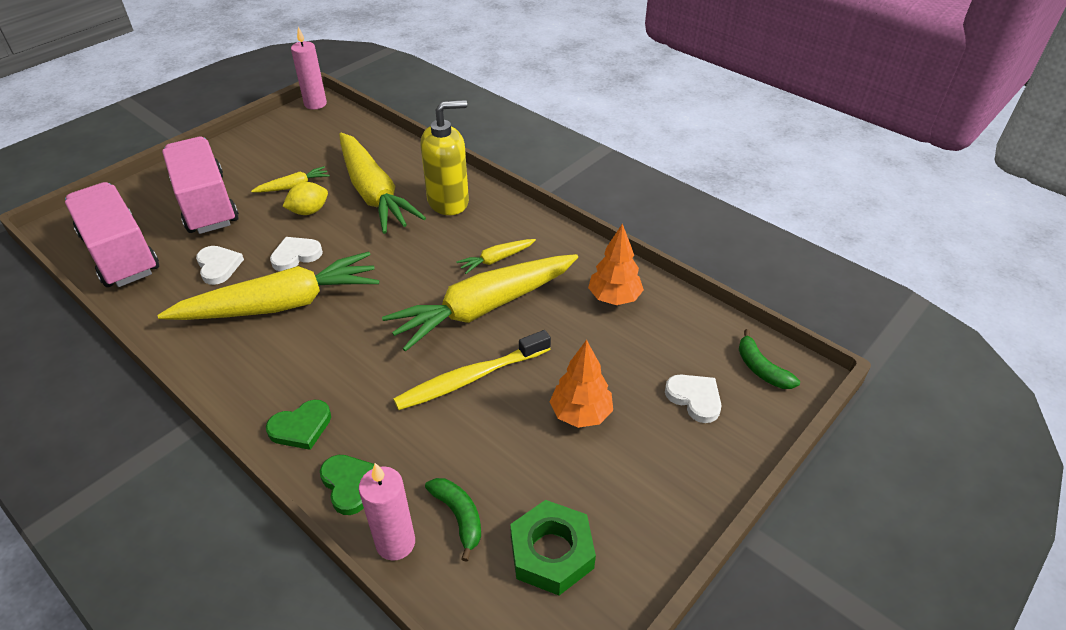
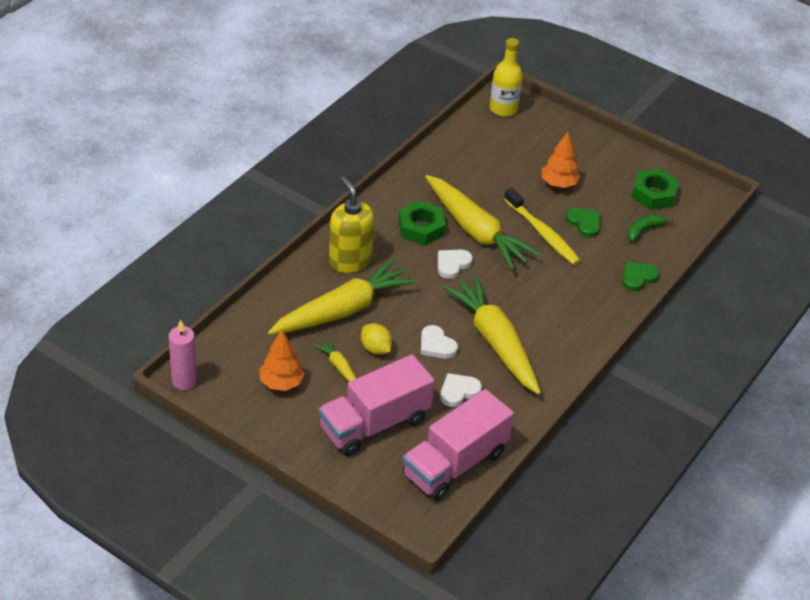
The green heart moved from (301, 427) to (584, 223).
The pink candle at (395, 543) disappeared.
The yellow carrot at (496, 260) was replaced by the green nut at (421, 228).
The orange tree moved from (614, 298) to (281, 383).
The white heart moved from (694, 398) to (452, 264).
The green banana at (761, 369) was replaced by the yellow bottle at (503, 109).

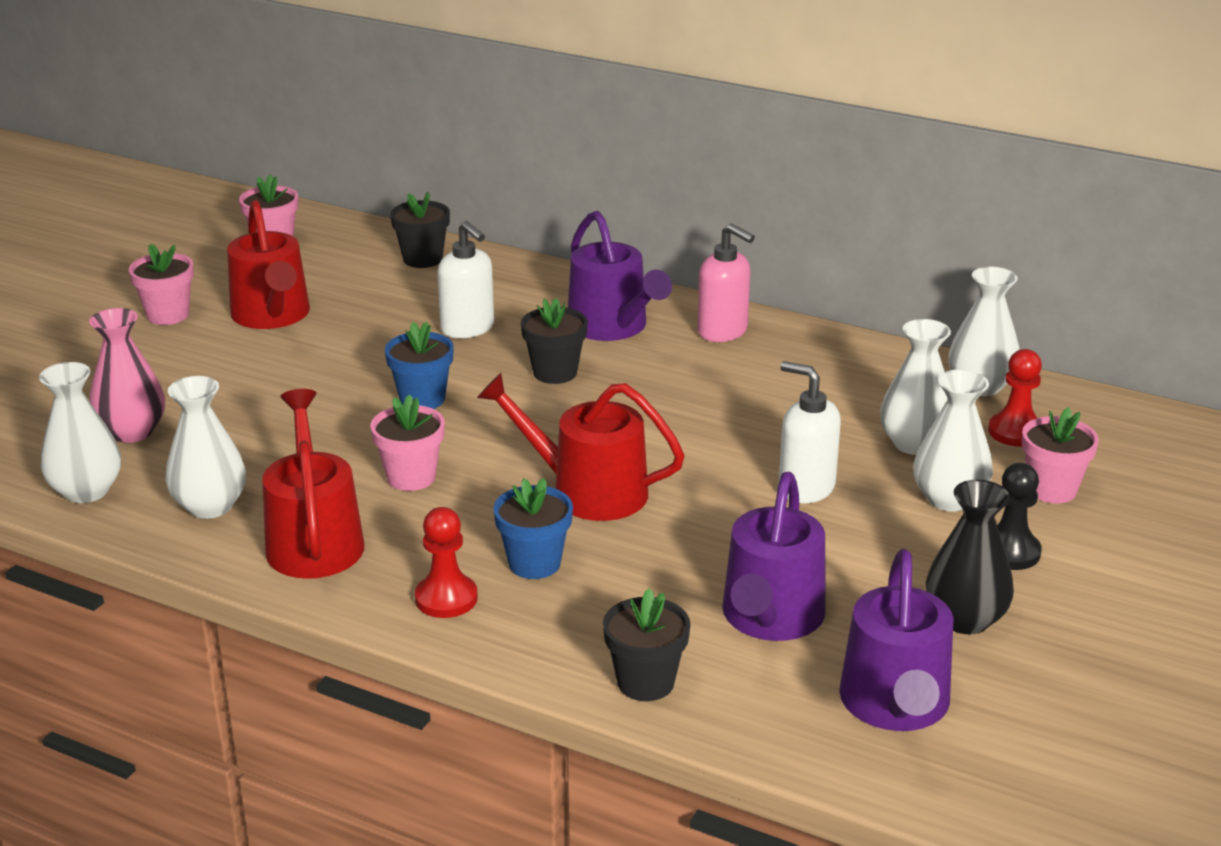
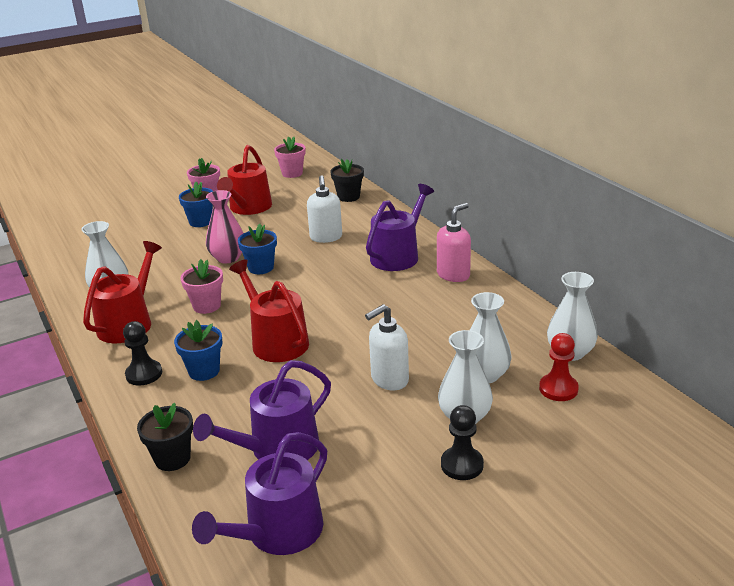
The white vase at (86, 491) disappeared.
The pink vase moved from (132, 432) to (228, 258).
The red pawn at (446, 598) became the black pawn at (144, 374).
The black flower pot at (555, 372) disappeared.
The purple watering can at (612, 326) turned 150 degrees counterclockwise.
The pink soap dispenser at (723, 331) turned 120 degrees counterclockwise.
The white soap dispenser at (806, 488) turned 105 degrees counterclockwise.
The black vase at (965, 619) disappeared.
The pink flower pot at (1051, 489) disappeared.
The blue flower pot at (200, 222) appeared.

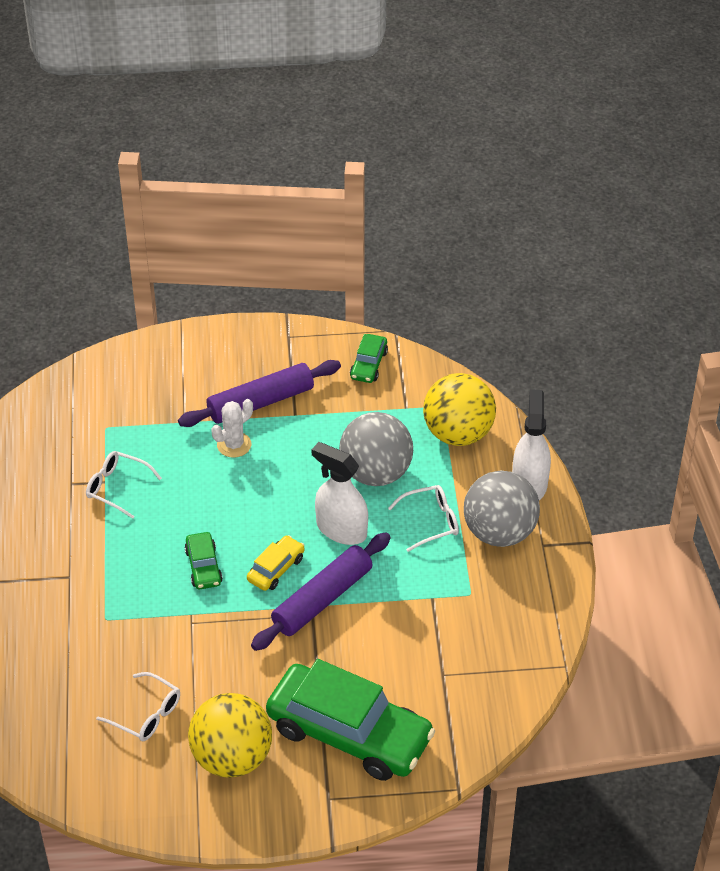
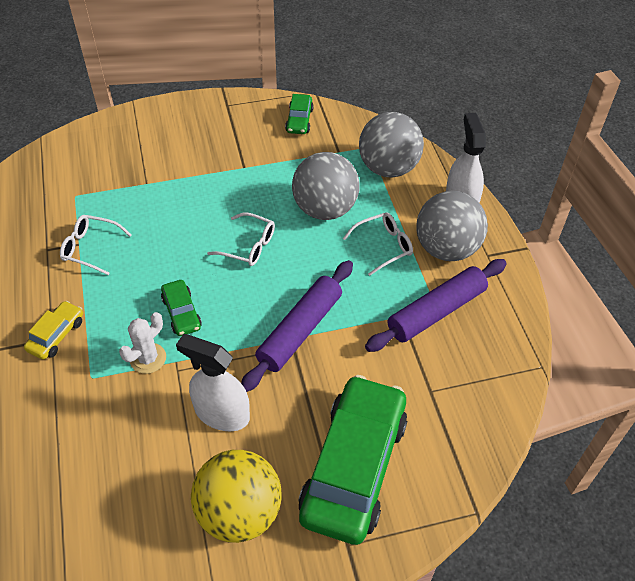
The white glasses moved from (146, 714) to (248, 246).
The purple rolling pin moved from (261, 402) to (436, 312).
The white cactus moved from (234, 445) to (148, 358).
The yellow car moved from (276, 569) to (56, 335).
The green car at (349, 733) turned 90 degrees counterclockwise.
The white spray bottle moved from (341, 529) to (221, 413).
The yellow ball at (458, 433) became the grey ball at (388, 168).

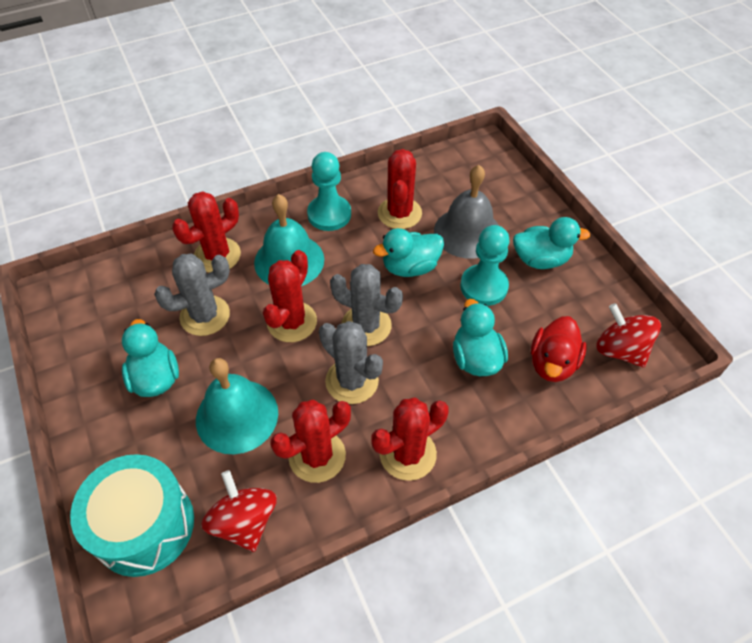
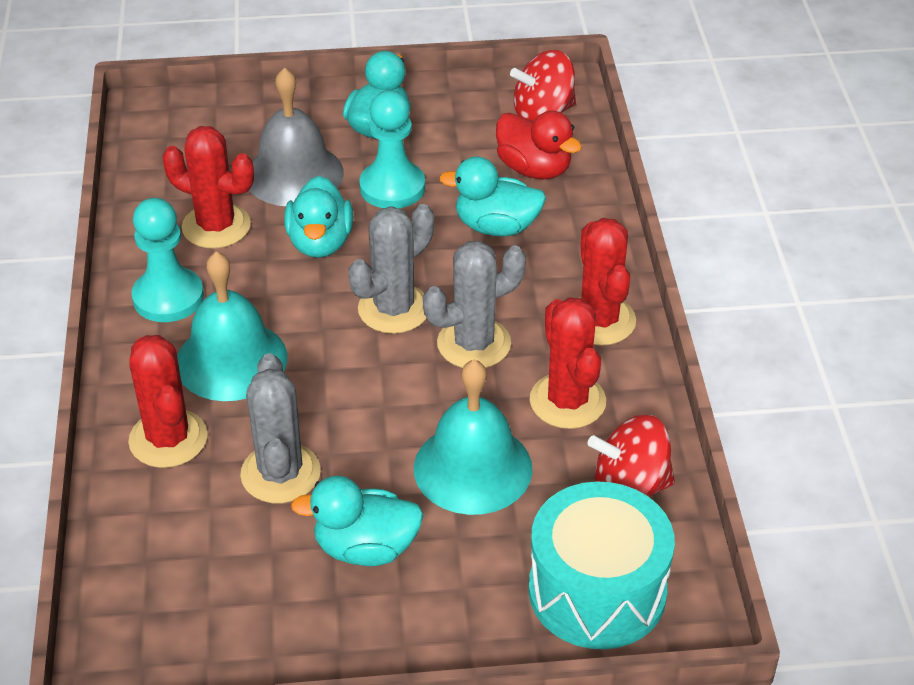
The red cactus at (292, 322) disappeared.

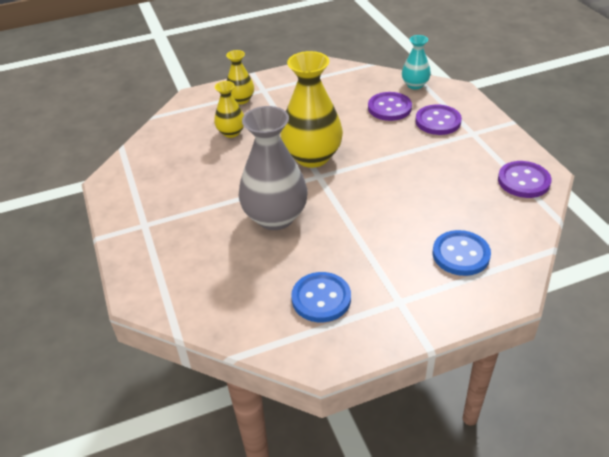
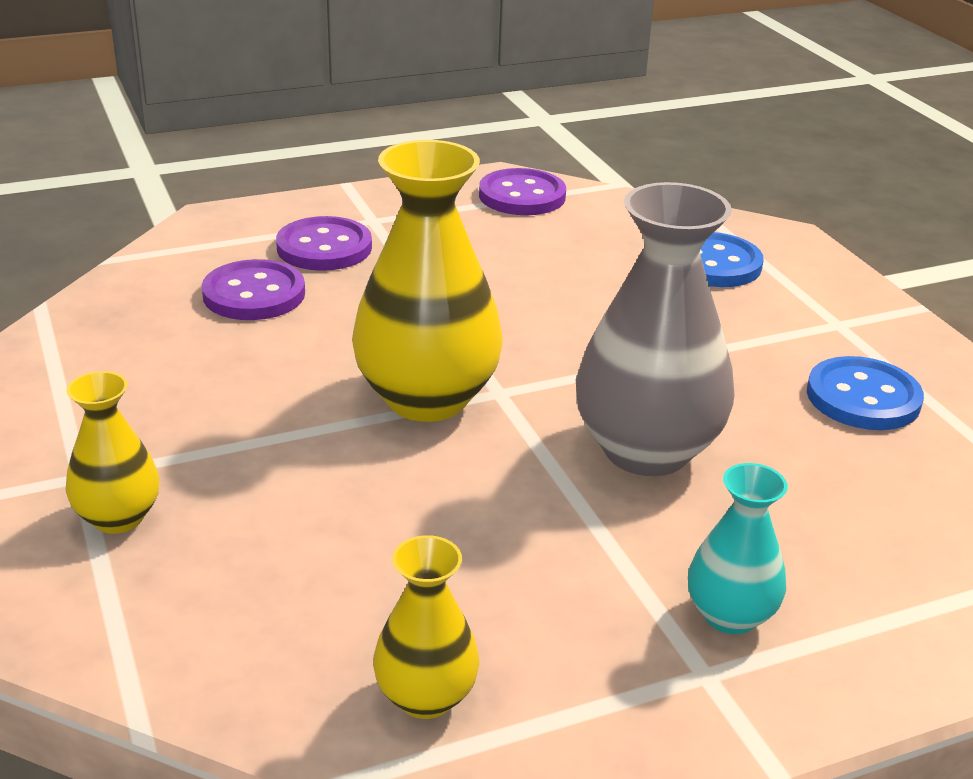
The yellow vase moved from (231, 132) to (426, 697).
The turquoise vase moved from (415, 85) to (730, 615).

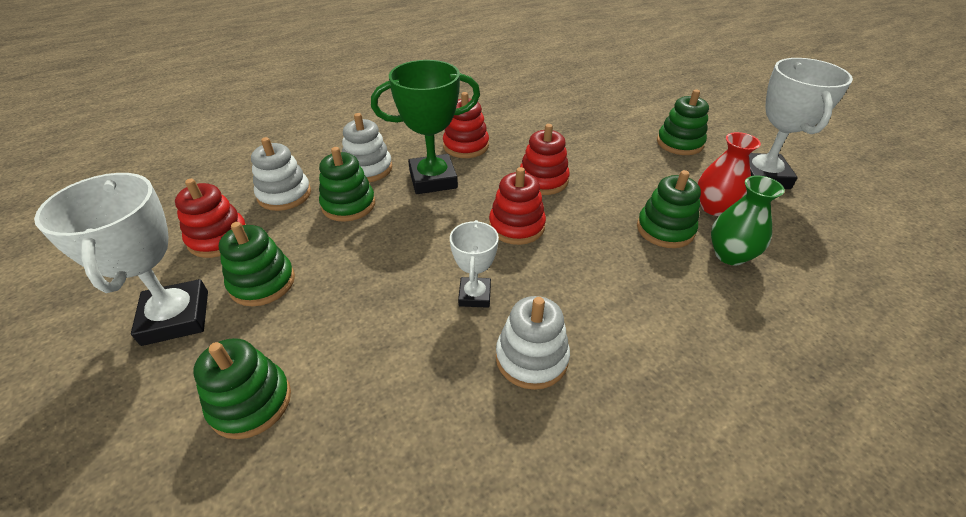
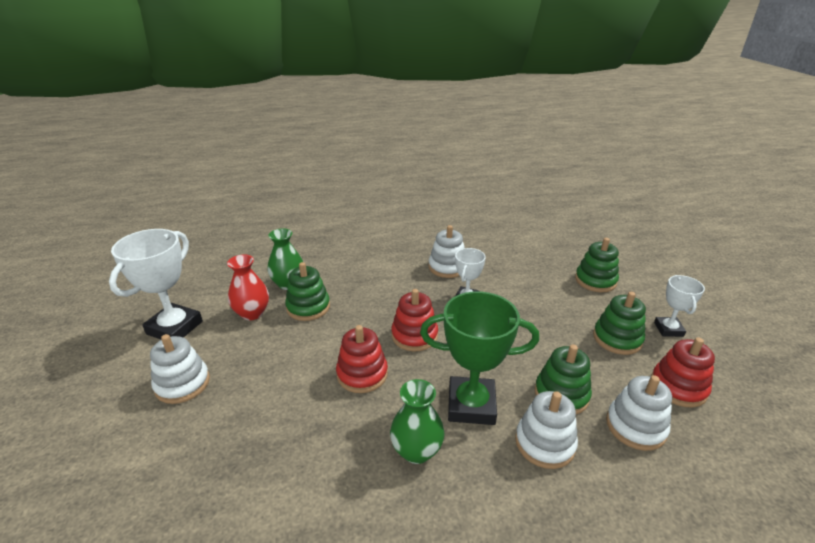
The white trophy at (176, 317) changed to 0.56 times the size.
The red stacking toy at (466, 146) was replaced by the green vase at (416, 451).
The green stacking toy at (679, 143) became the white stacking toy at (182, 384).

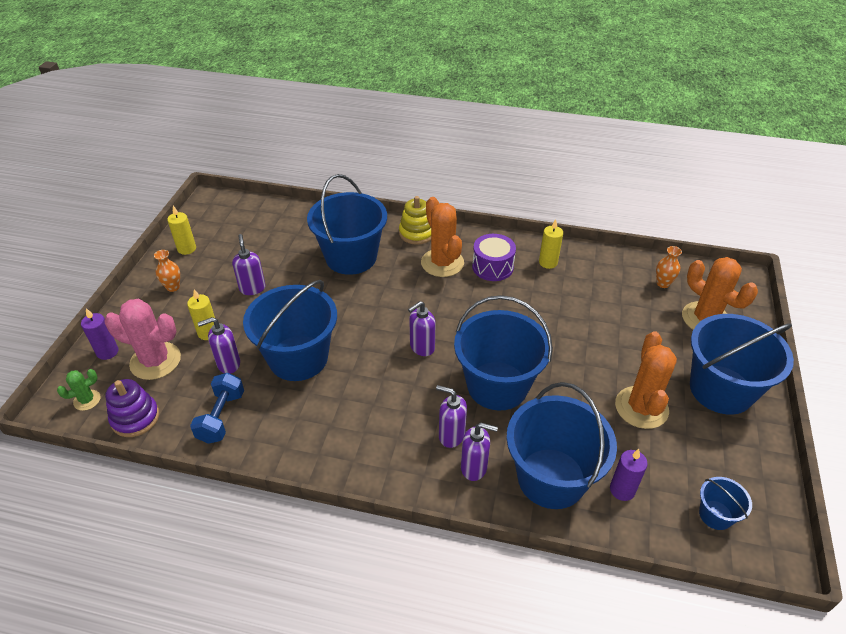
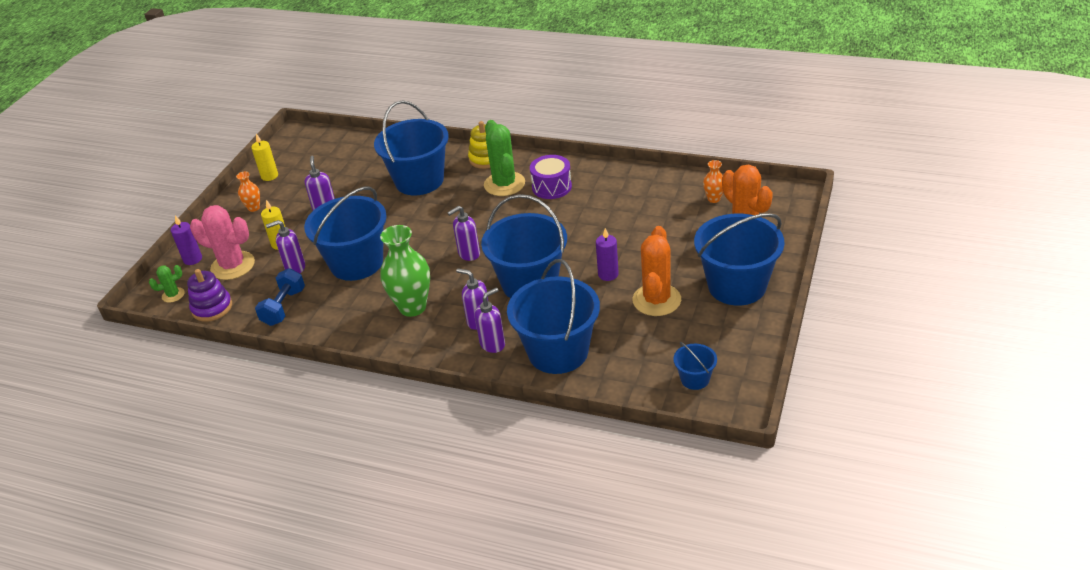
The orange cactus at (442, 263) became the green cactus at (504, 184).
The purple soap dispenser at (474, 468) turned 60 degrees counterclockwise.
The yellow candle at (548, 262) disappeared.
The purple candle moved from (622, 490) to (608, 274).
The green vase at (412, 307) appeared.

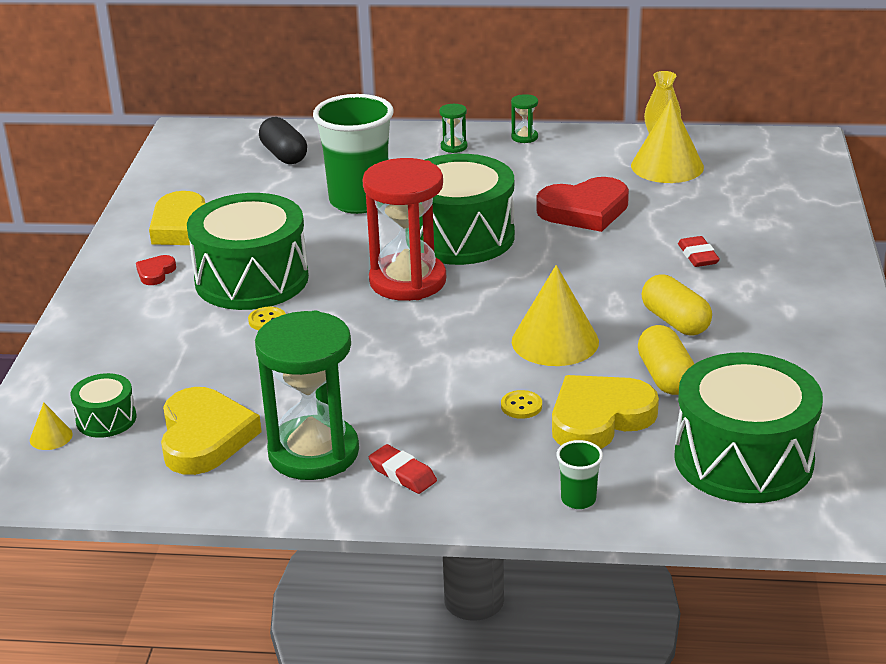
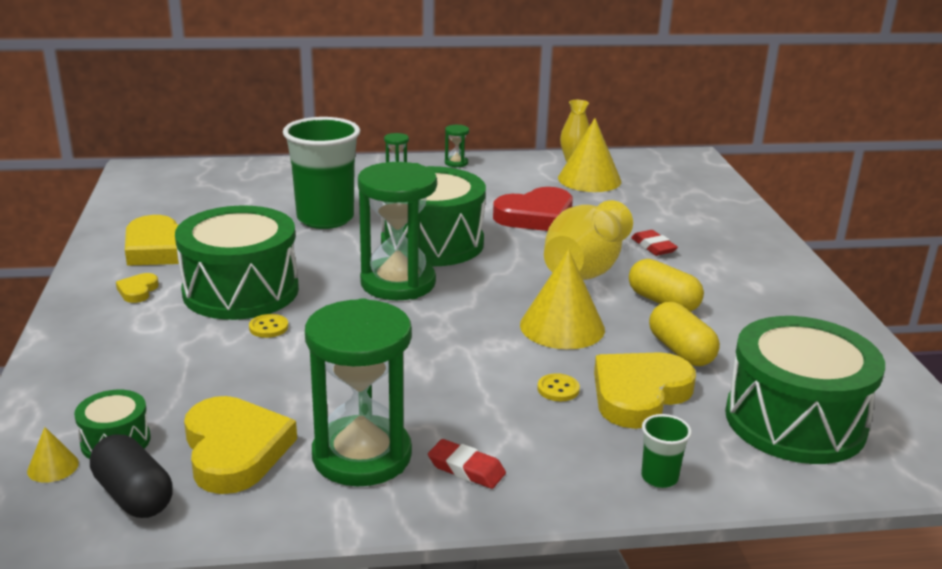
The red heart at (155, 273) became the yellow heart at (138, 291).
The black capsule moved from (284, 155) to (134, 495).
The red hourglass at (407, 281) became the green hourglass at (398, 283).
The yellow vase at (585, 269) appeared.

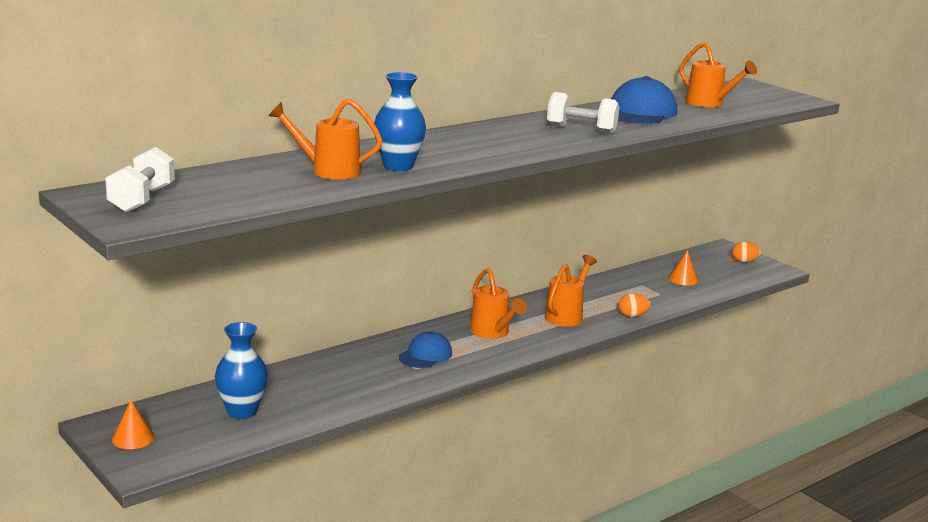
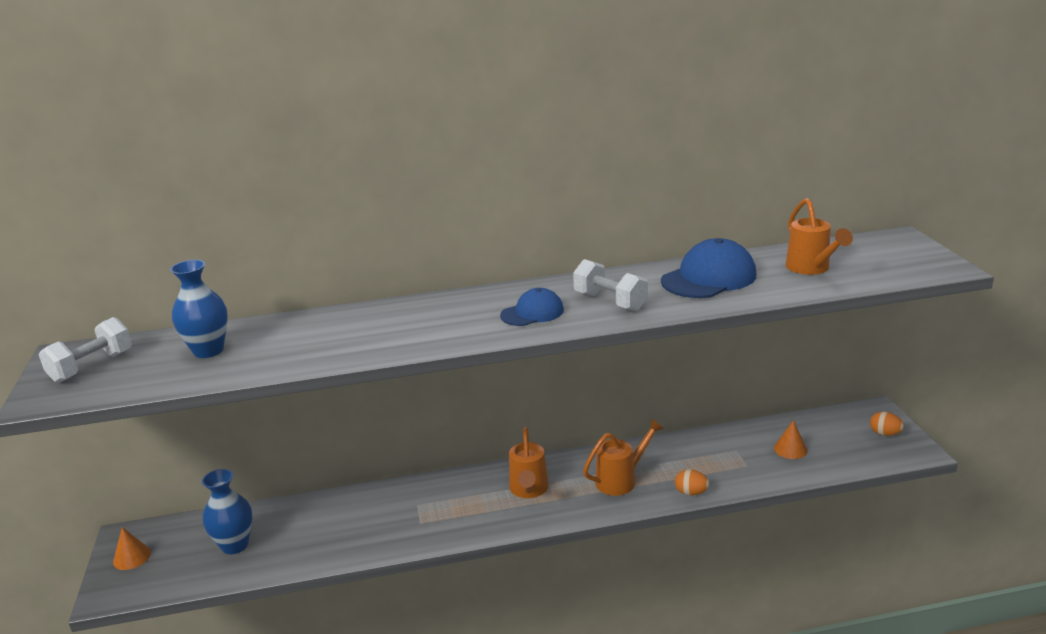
The orange watering can at (328, 171) disappeared.
The blue vase moved from (398, 166) to (208, 351).
The blue cap moved from (425, 355) to (532, 313).

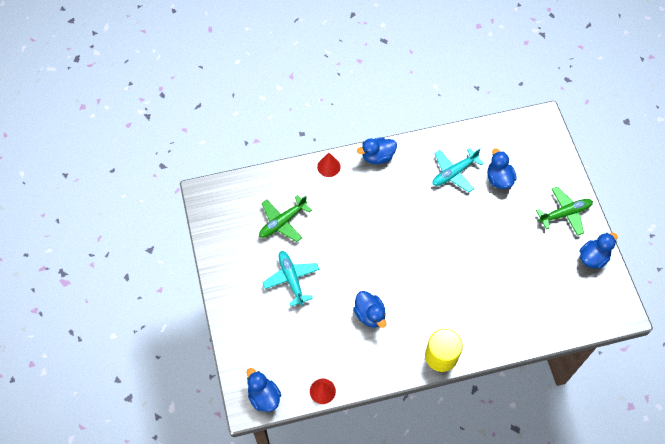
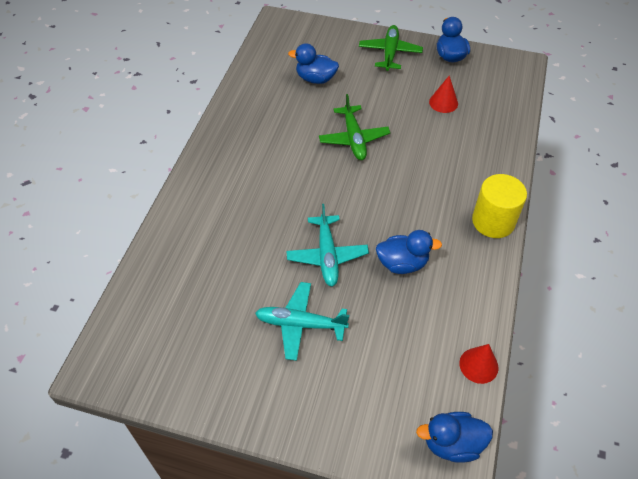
The green plane moved from (282, 222) to (354, 139).
The red cone moved from (328, 166) to (443, 102).
The blue duck at (377, 156) disappeared.
The turquoise plane moved from (454, 173) to (327, 256).

